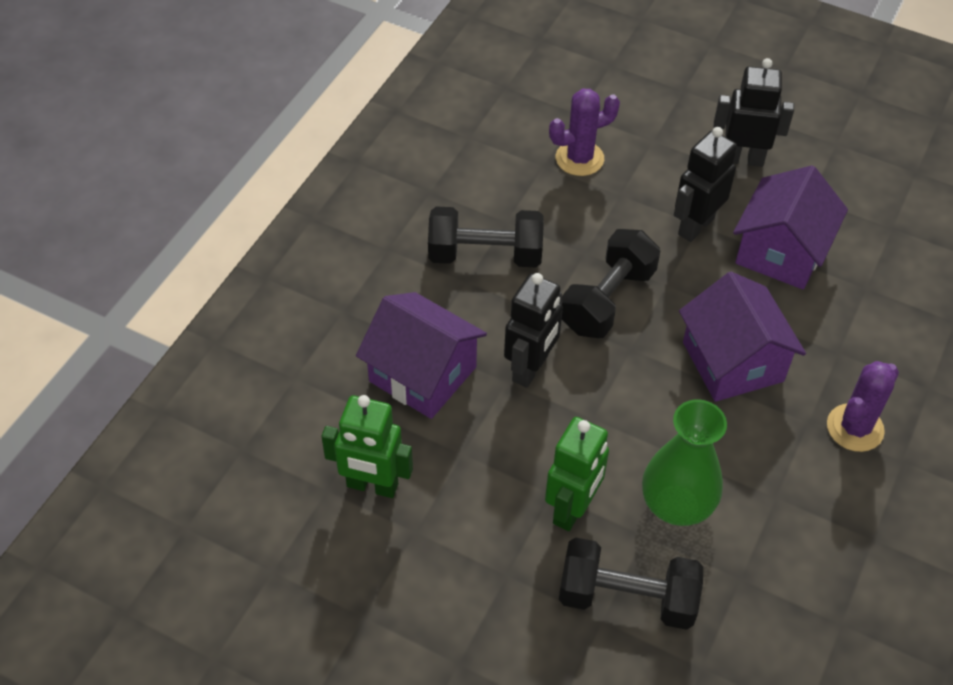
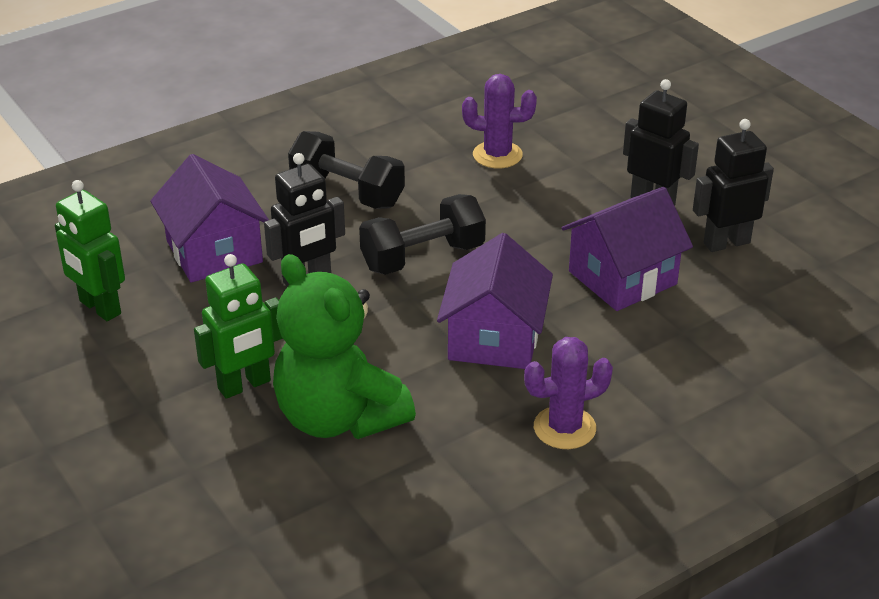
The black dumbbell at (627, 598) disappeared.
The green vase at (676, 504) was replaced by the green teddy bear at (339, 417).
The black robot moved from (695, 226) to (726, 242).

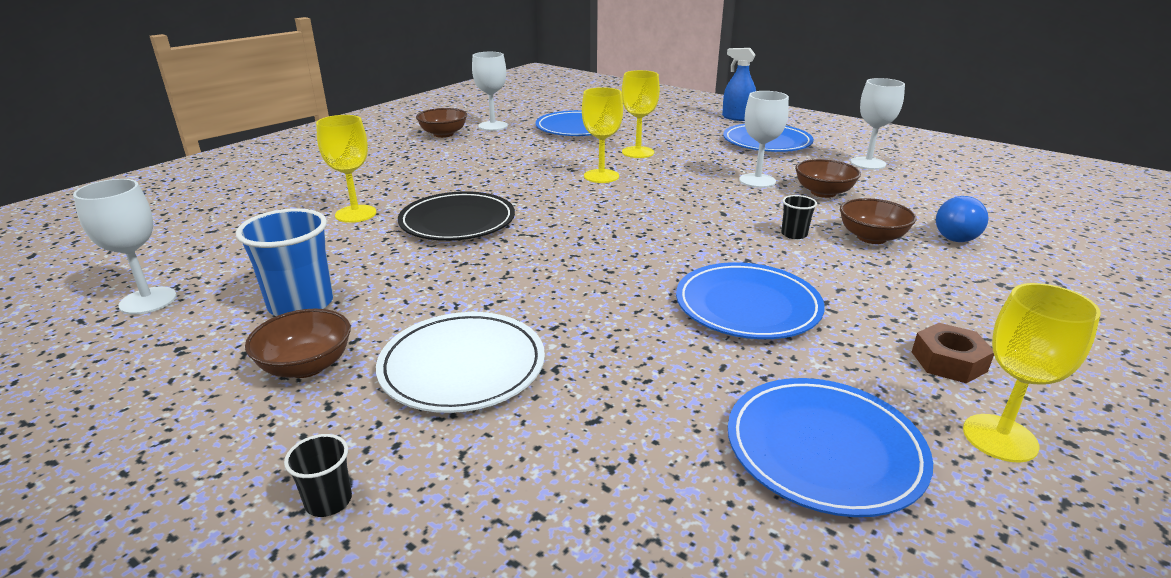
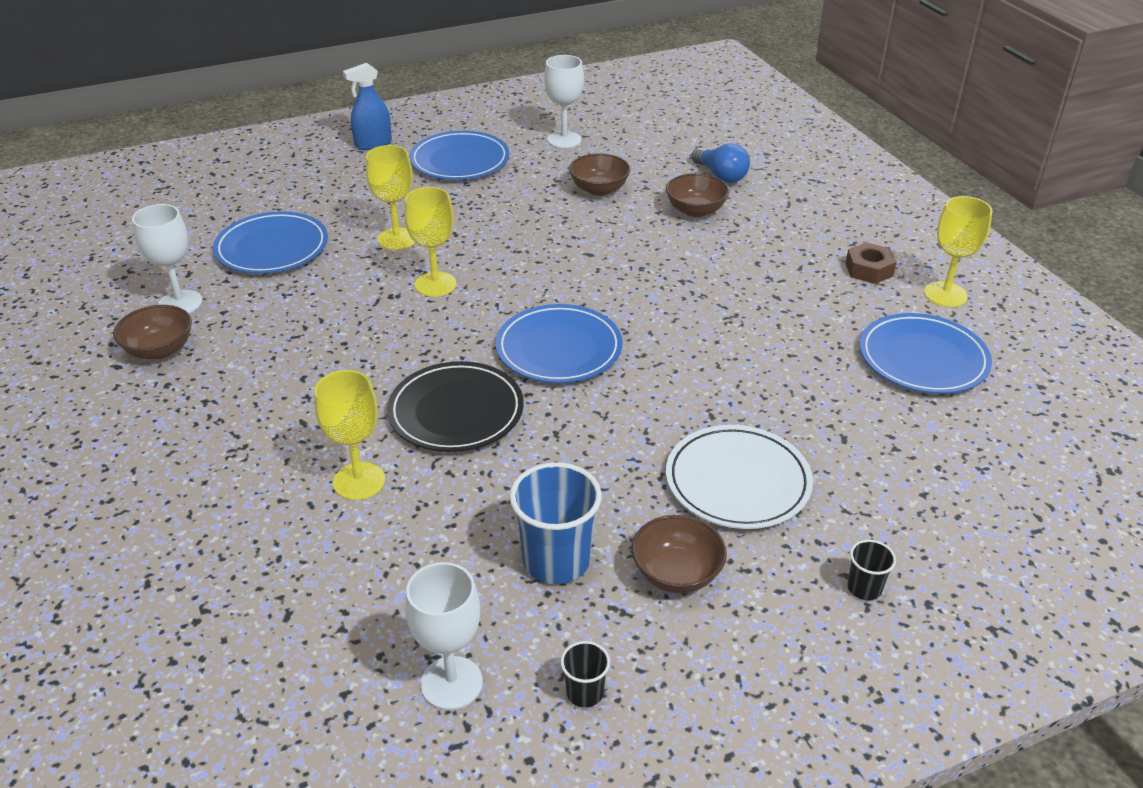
The blue plate moved from (747, 306) to (559, 349).
The white goblet at (757, 181) disappeared.
The black cup moved from (794, 234) to (584, 692).

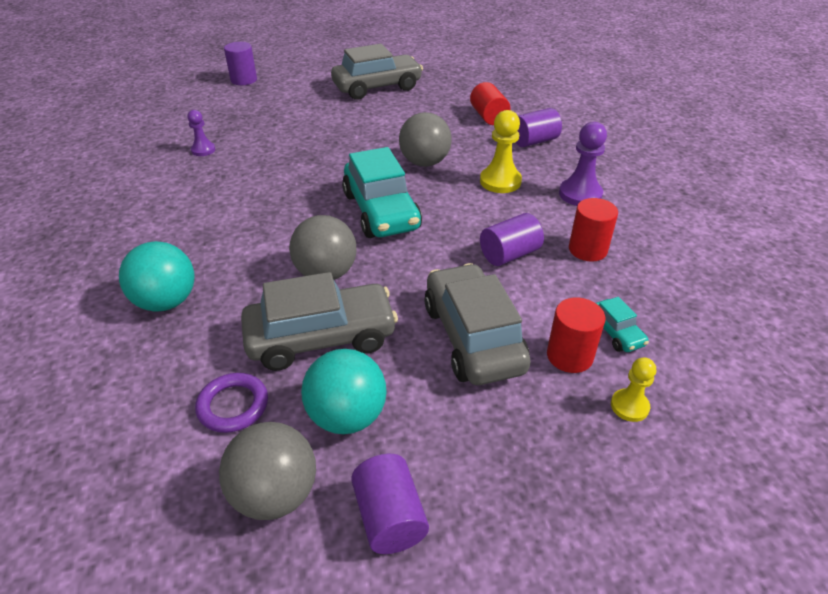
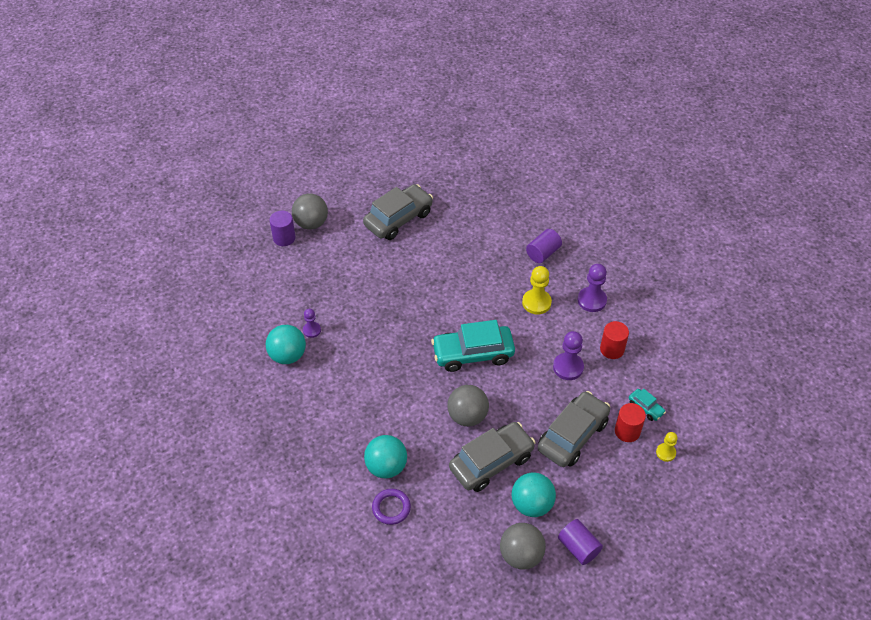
The purple ring moved from (233, 405) to (391, 508).
The turquoise car at (381, 211) turned 120 degrees clockwise.
The grey ball moved from (424, 162) to (311, 223).
The grey car at (472, 337) turned 75 degrees clockwise.
The red cylinder at (488, 117) disappeared.
The purple cylinder at (509, 254) was replaced by the purple pawn at (568, 367).
The turquoise ball at (287, 355) appeared.

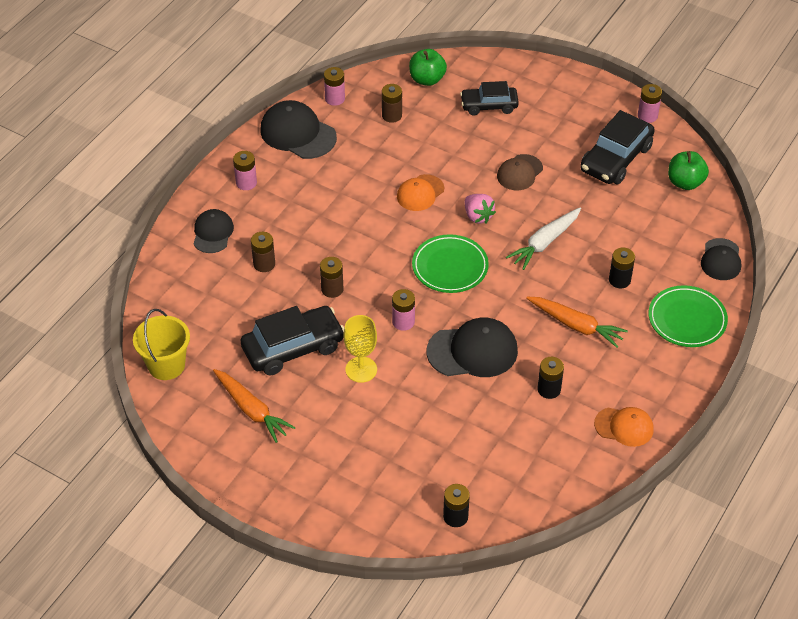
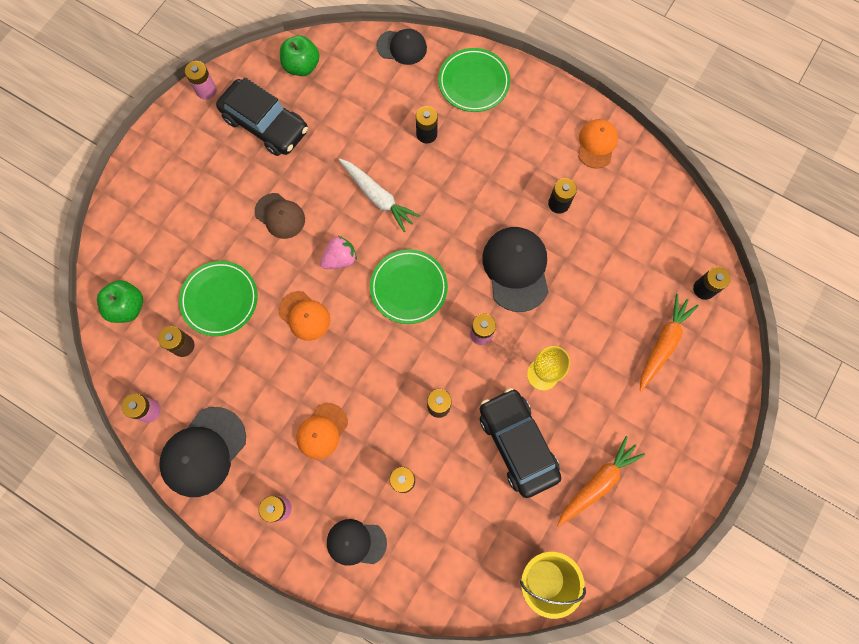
The black car at (489, 106) disappeared.
The orange carrot moved from (576, 325) to (663, 343).
The green plate at (220, 299) appeared.
The orange cap at (322, 431) appeared.

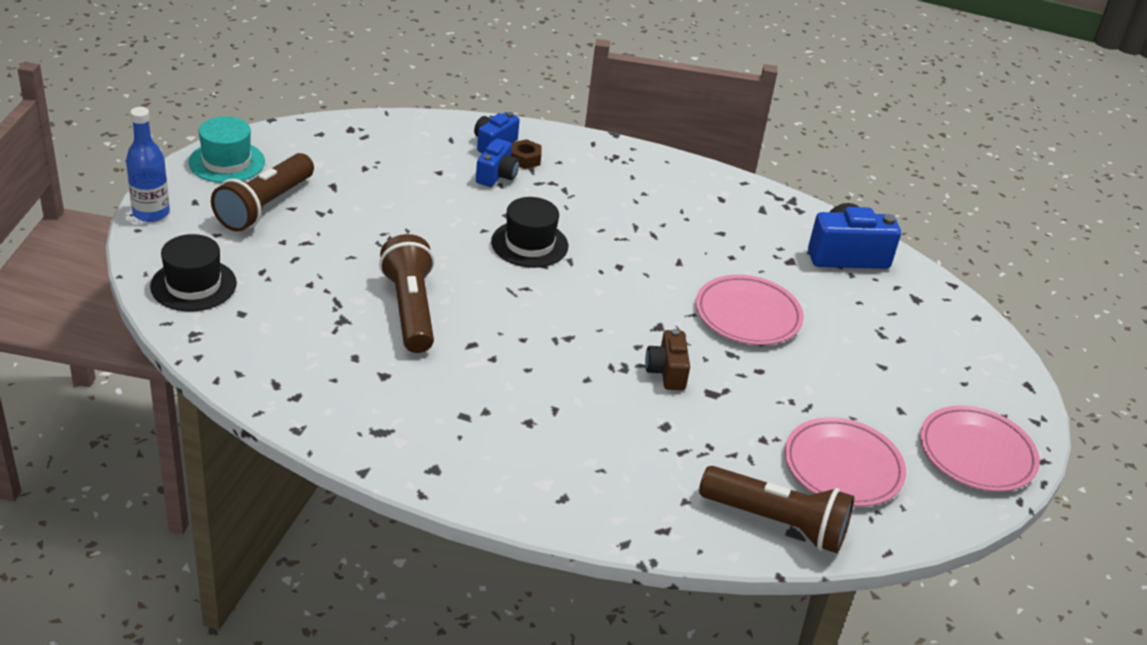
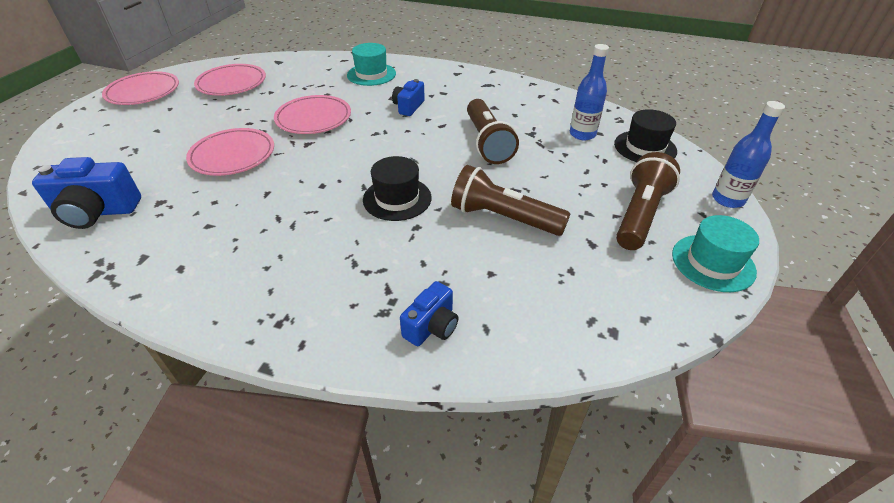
The blue camera moved from (497, 175) to (408, 107).
The brown nut at (525, 159) disappeared.
The brown camera at (666, 372) was replaced by the pink plate at (313, 118).
The brown flashlight moved from (777, 522) to (503, 218).
The turquoise hat at (371, 74) appeared.
The blue bottle at (582, 134) appeared.

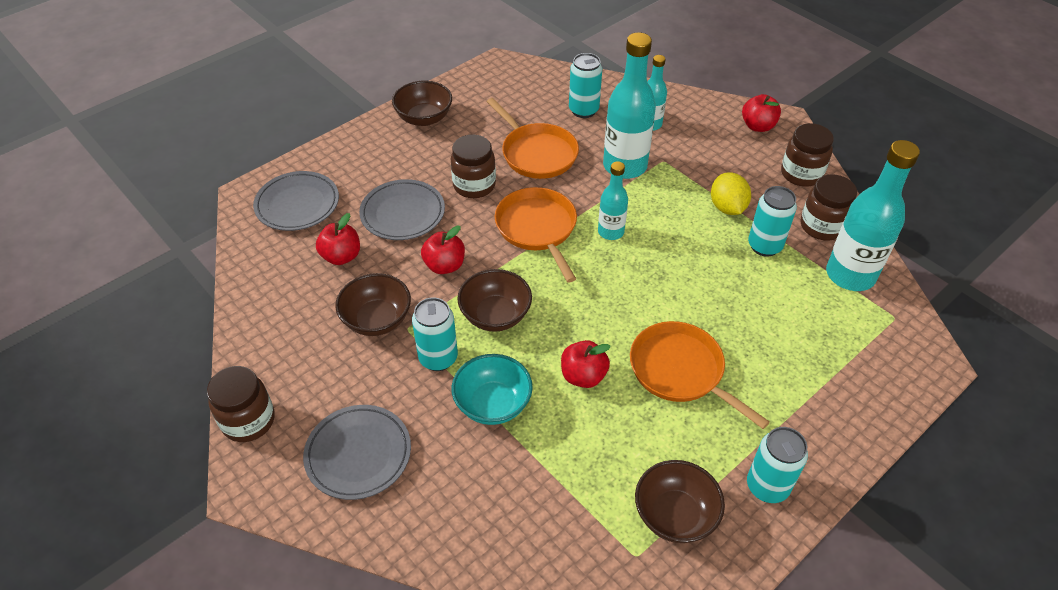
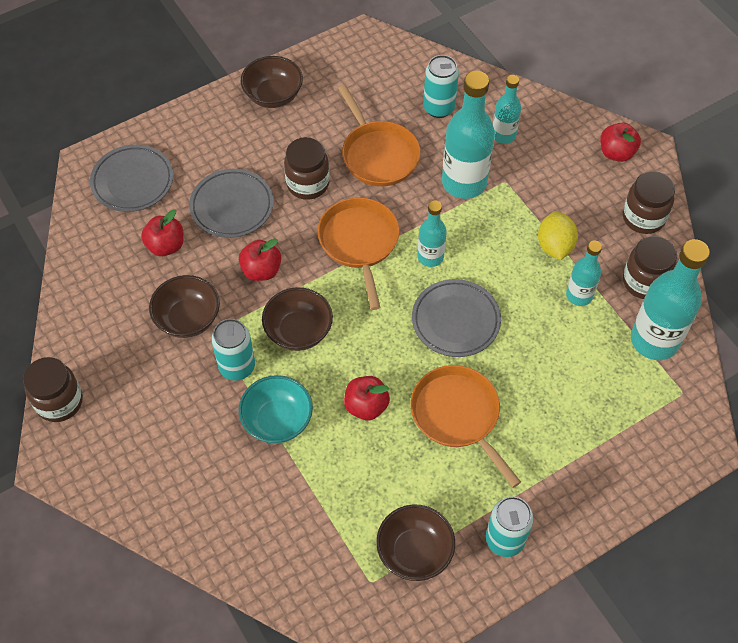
The grey plate moved from (358, 454) to (455, 321).
The turquoise can at (764, 246) was replaced by the turquoise bottle at (579, 295).

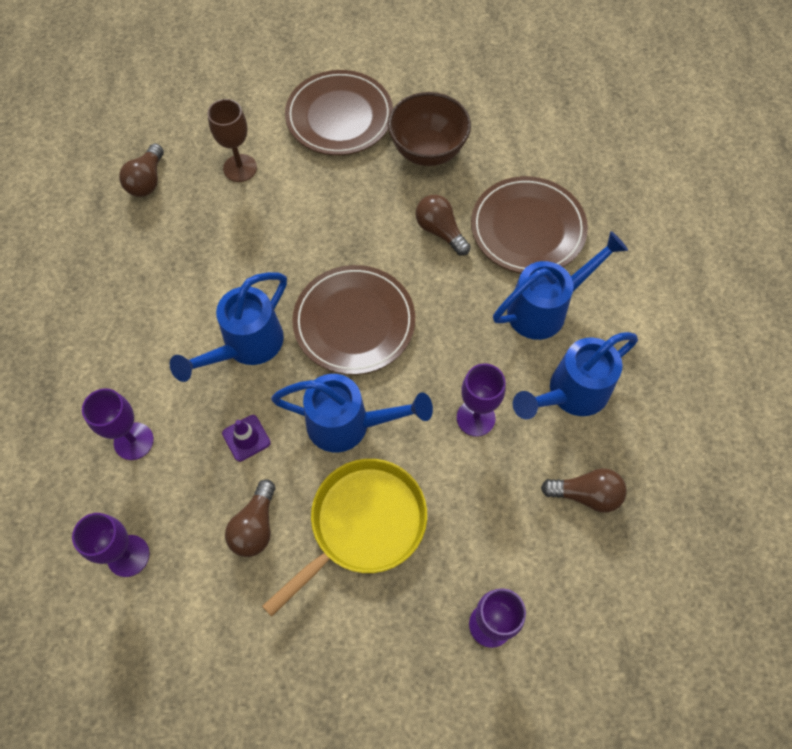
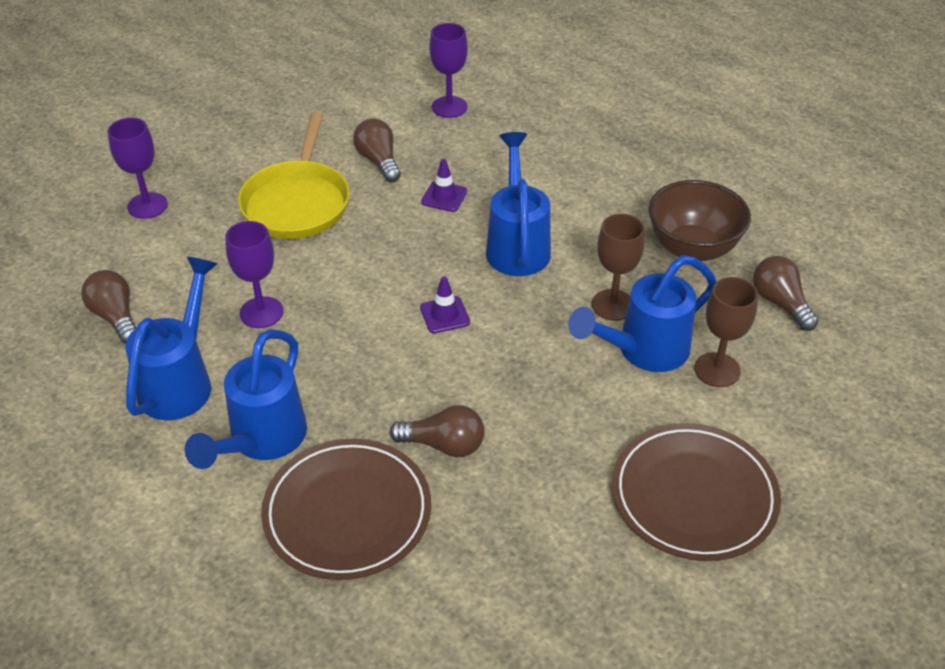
The purple goblet at (133, 441) disappeared.
The blue watering can moved from (349, 424) to (643, 351).
The brown plate at (354, 322) was replaced by the purple traffic cone at (444, 315).
The brown bowl moved from (427, 151) to (692, 249).
The brown light bulb at (586, 494) turned 90 degrees clockwise.
The brown goblet at (613, 305) appeared.

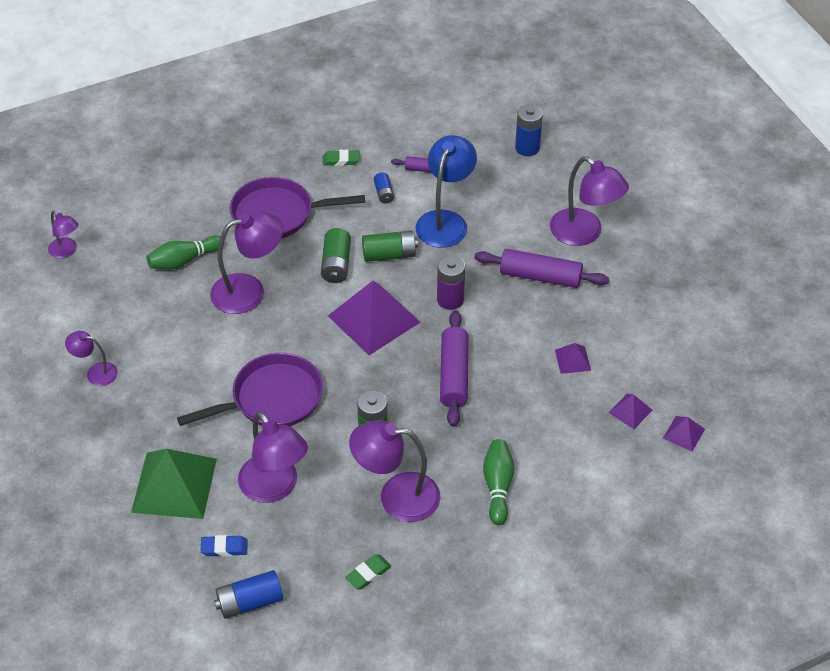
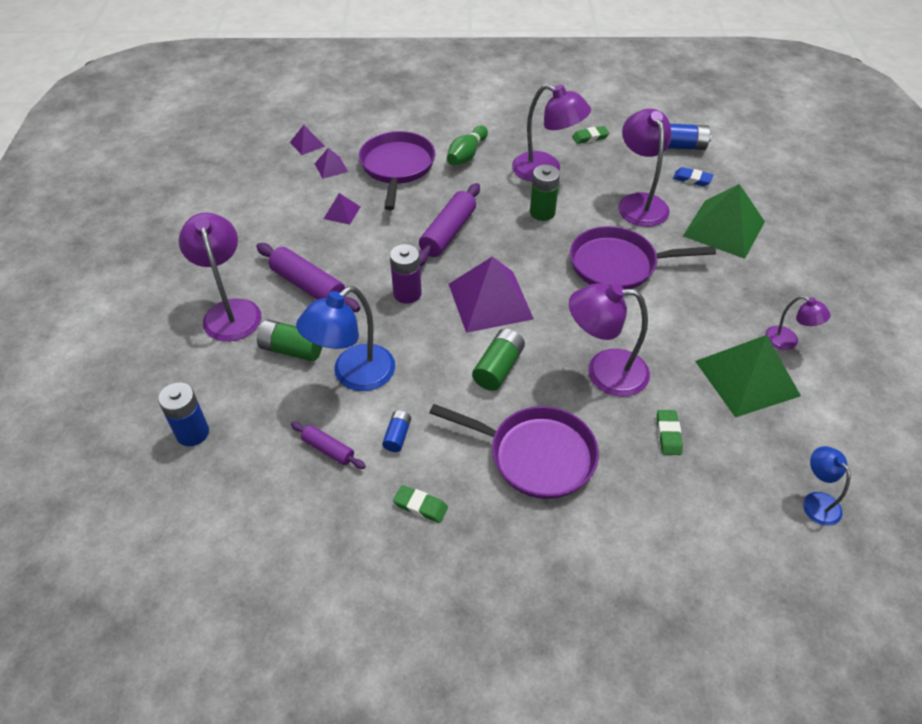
The purple lamp at (66, 251) became the blue lamp at (816, 501).
The green bowling pin at (184, 260) was replaced by the green eraser at (668, 434).
The green battery moved from (389, 254) to (292, 350).
The purple pan at (397, 167) appeared.
The green pyramid at (746, 378) appeared.

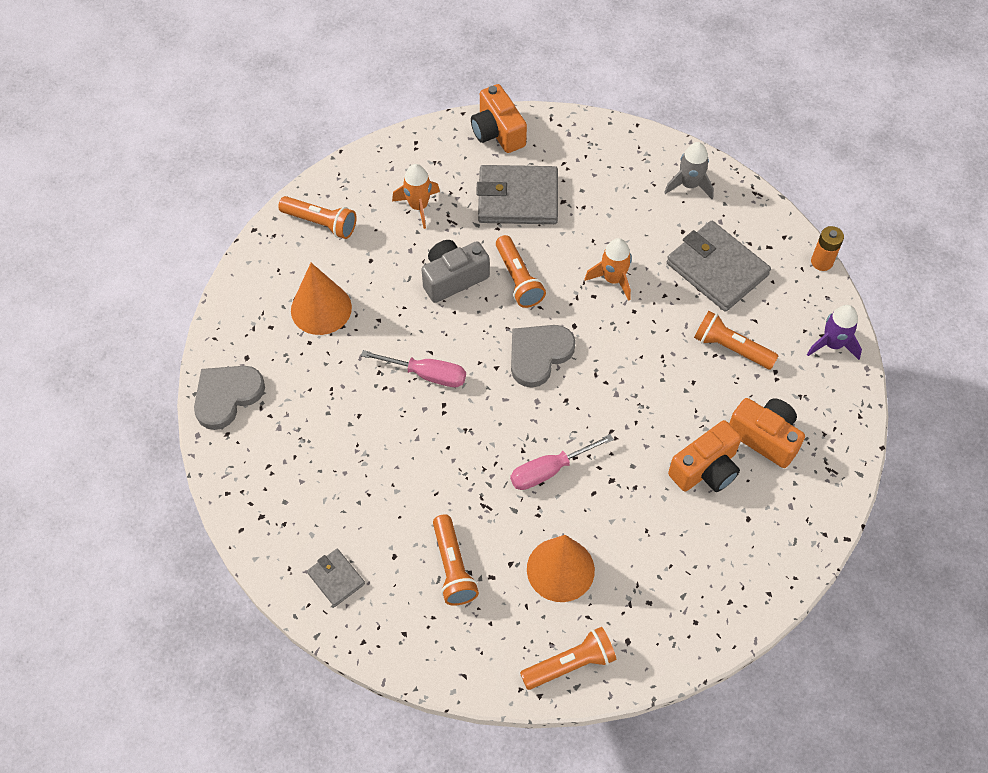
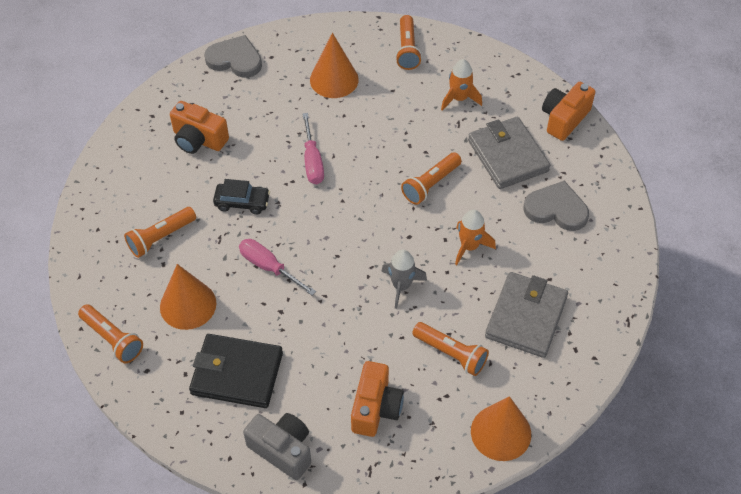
The grey wallet at (336, 578) disappeared.
The grey camera moved from (453, 278) to (282, 450).
The grey heart moved from (539, 355) to (556, 209).
The grey rocket moved from (689, 185) to (401, 286).
The orange camera moved from (705, 469) to (198, 139).
The orange flashlight at (731, 348) turned 120 degrees clockwise.
The purple rocket at (832, 344) was replaced by the orange cone at (501, 432).
The orange battery at (821, 262) disappeared.
The black wallet at (237, 373) appeared.
The black car at (242, 202) appeared.

